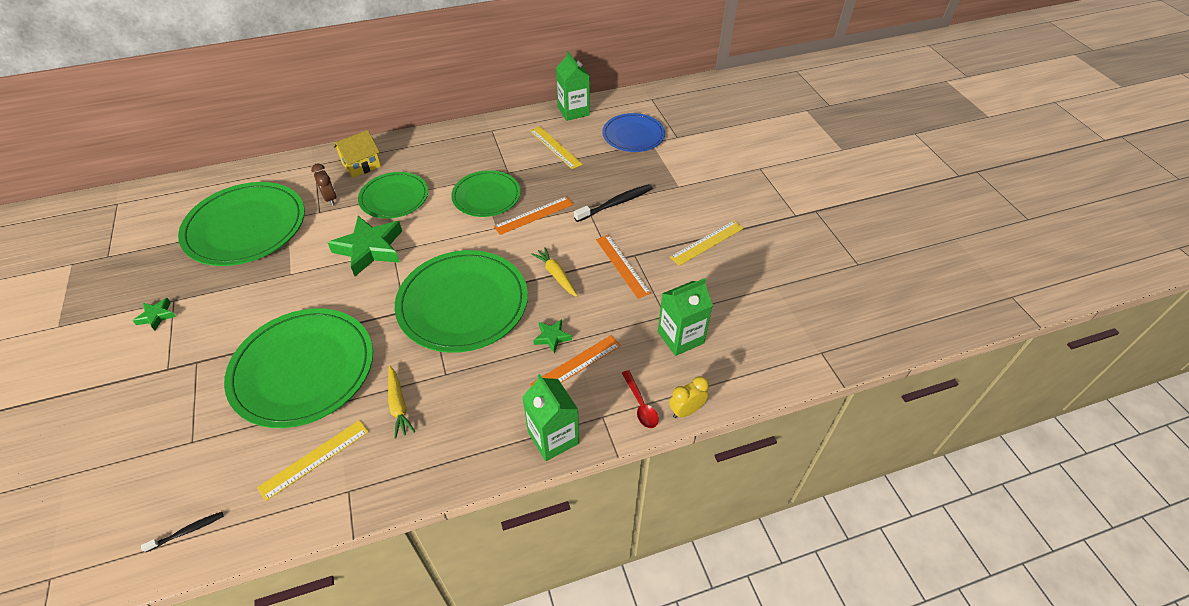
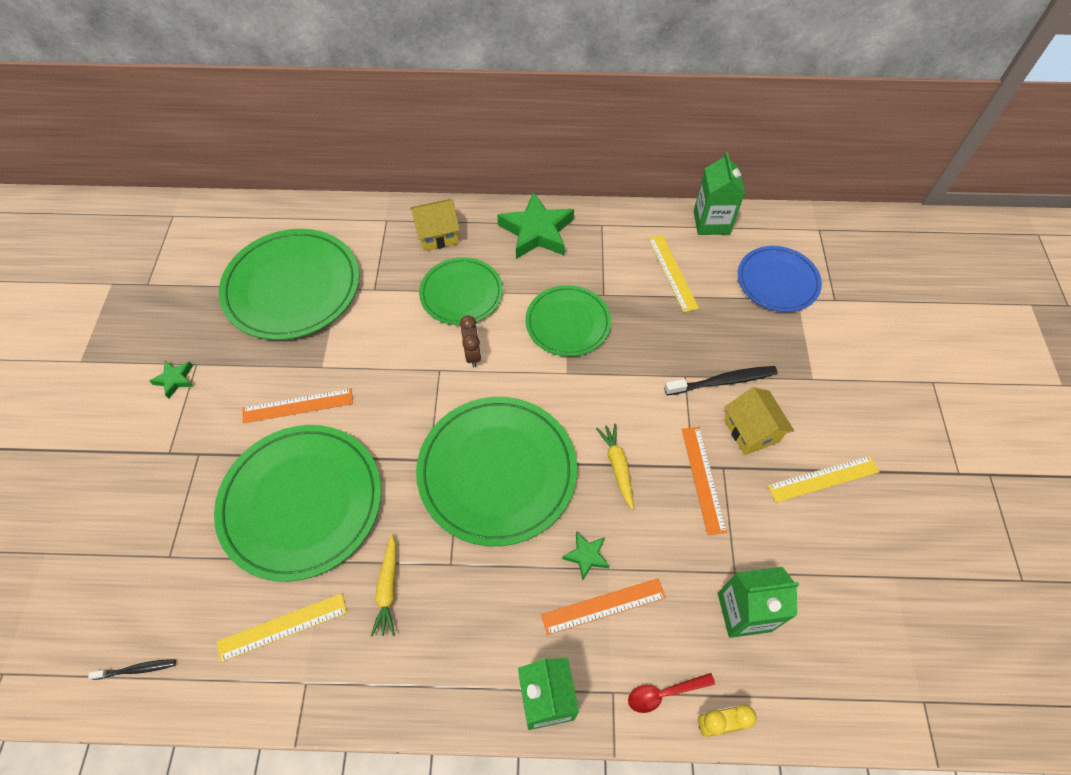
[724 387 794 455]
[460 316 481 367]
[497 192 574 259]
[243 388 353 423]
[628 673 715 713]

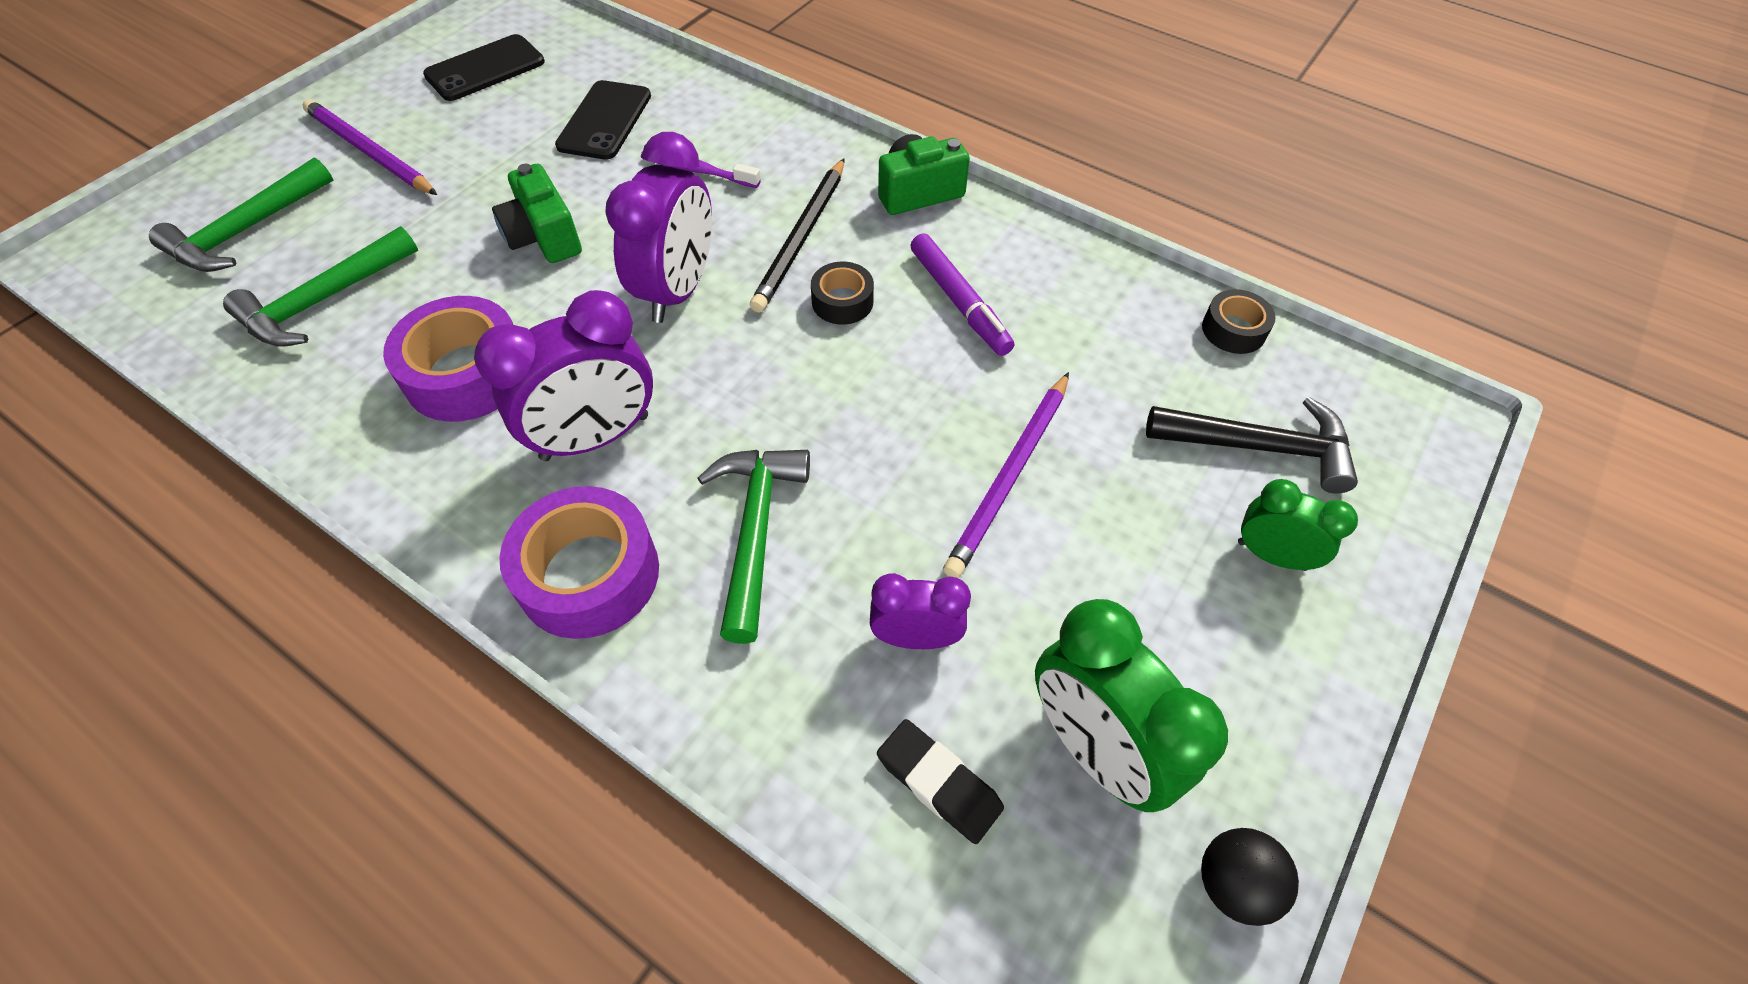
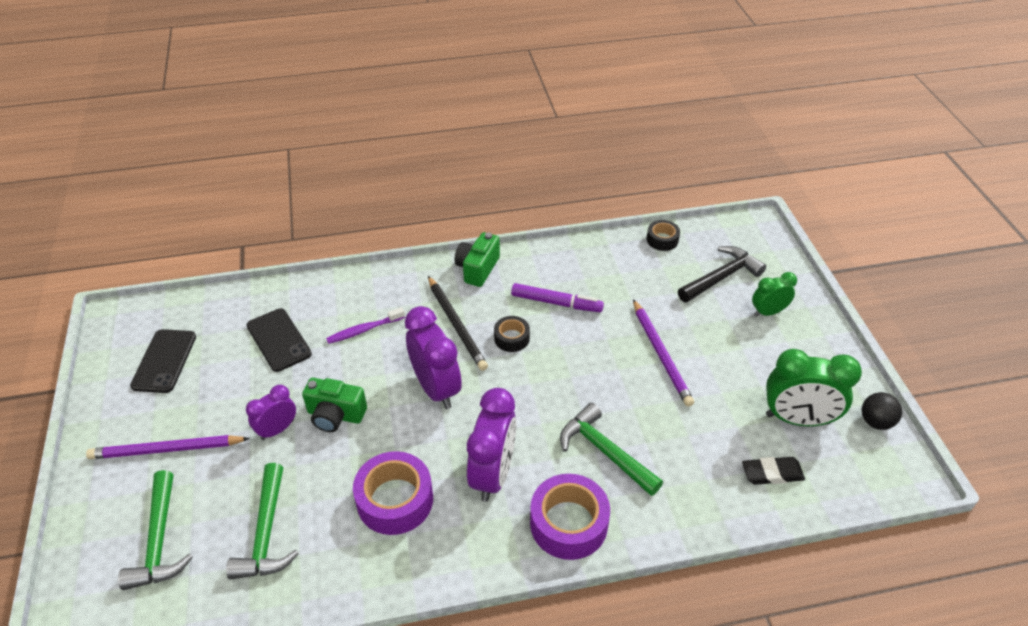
[246 385 296 440]

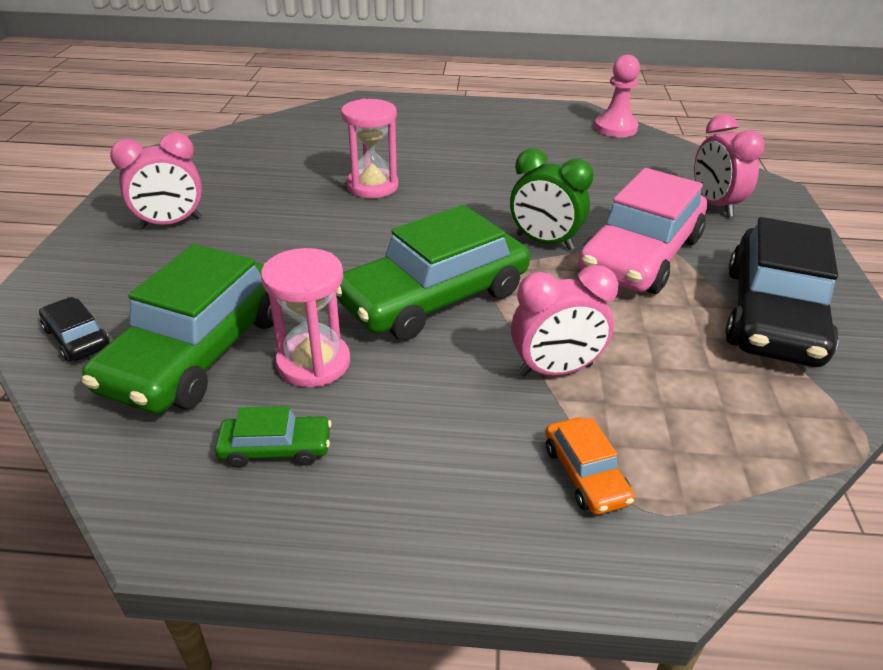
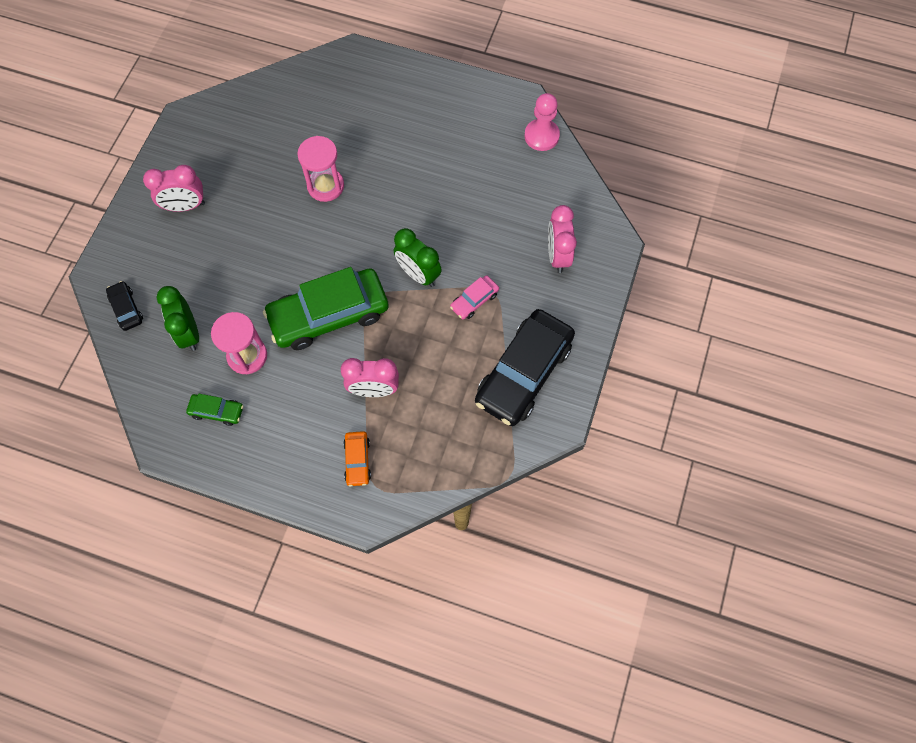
[156 286 199 351]
[450 276 499 320]

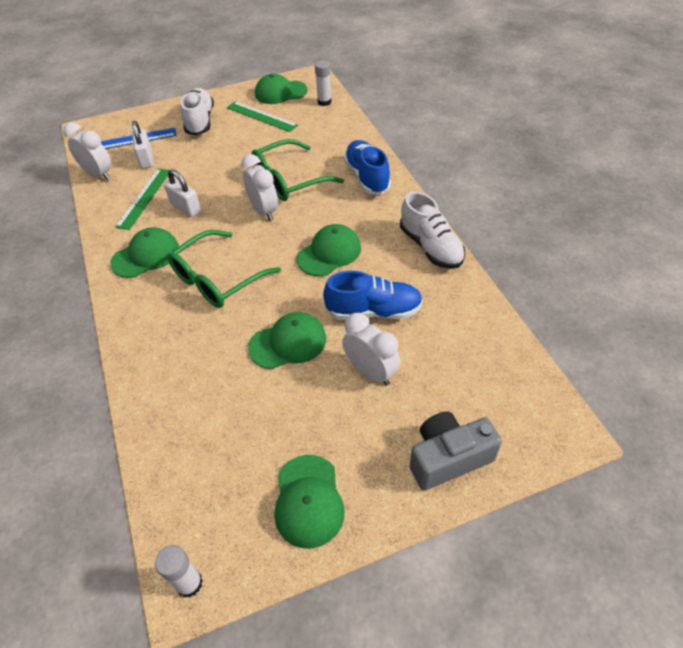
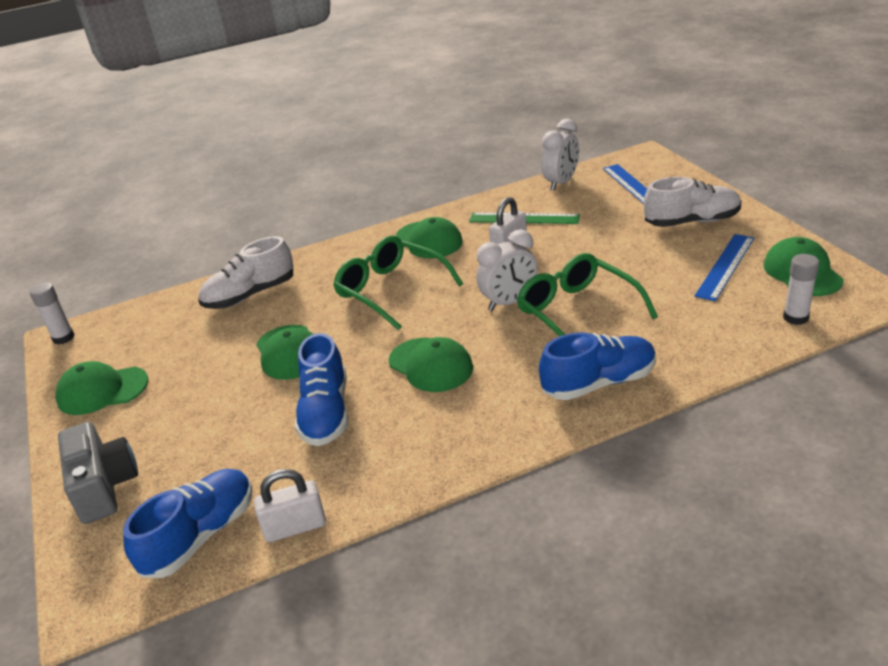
[342 313 400 386] (first image)
[123 469 252 578]
[254 469 326 542]
[198 236 294 309]
[694 234 754 301]

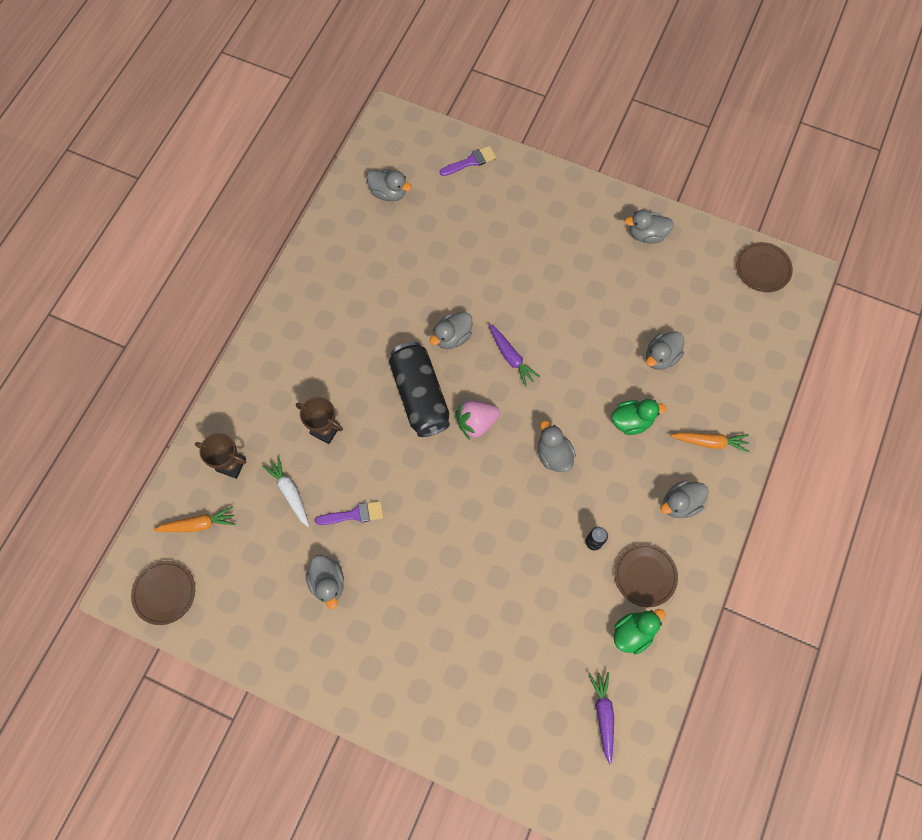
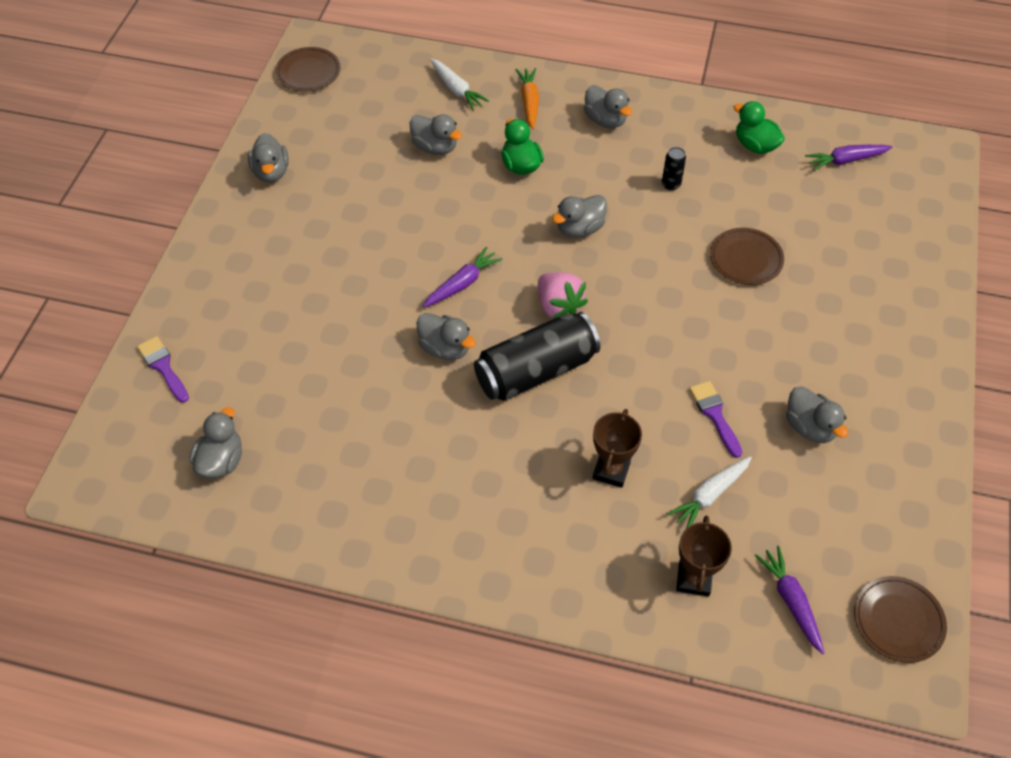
[430 59 489 110]
[710 227 784 285]
[754 546 824 654]
[786 386 848 443]

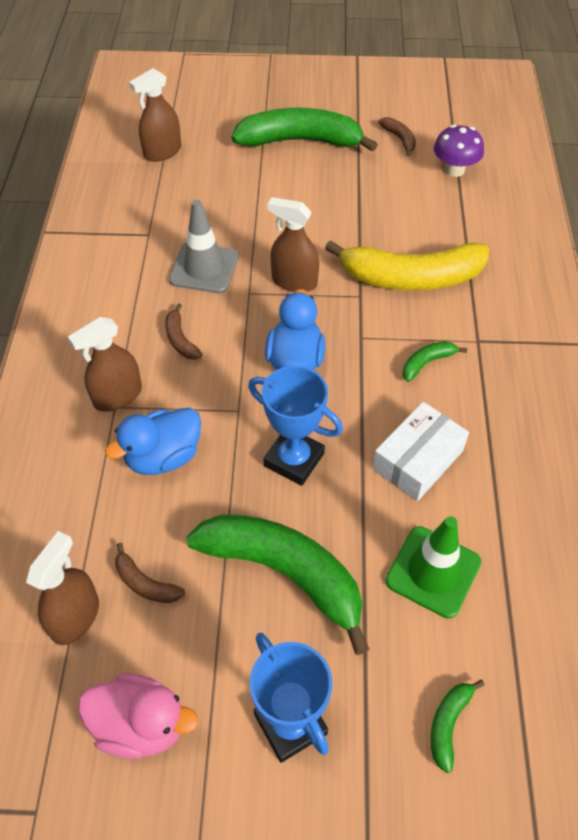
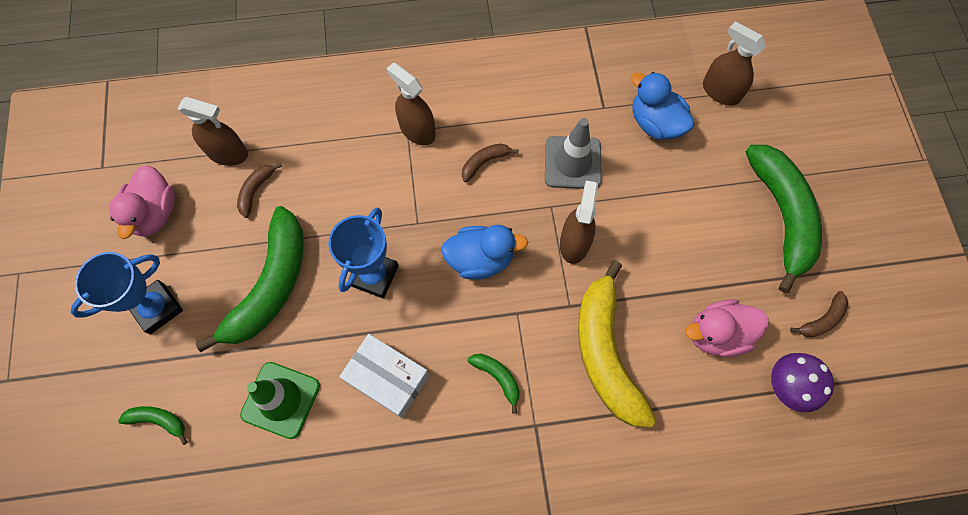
[685 299 769 357]
[631 72 695 140]

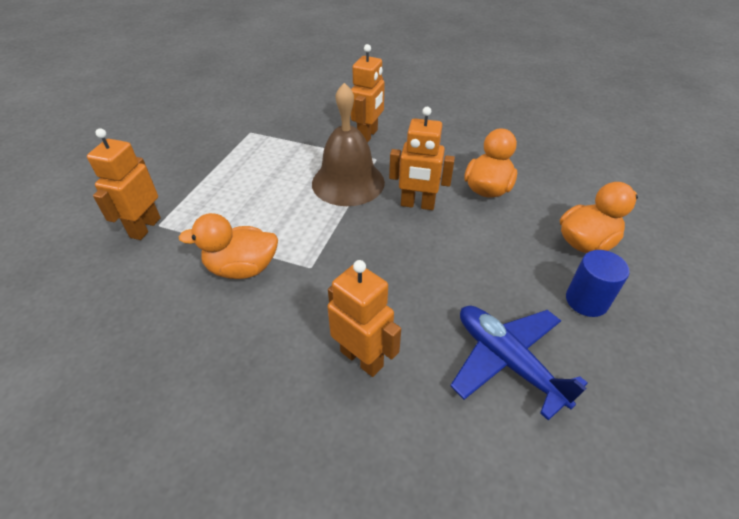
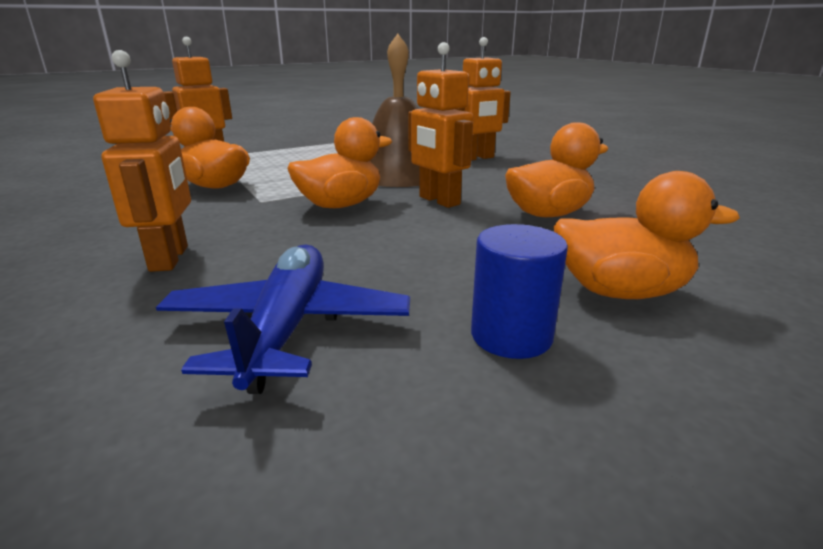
[287 117 392 208]

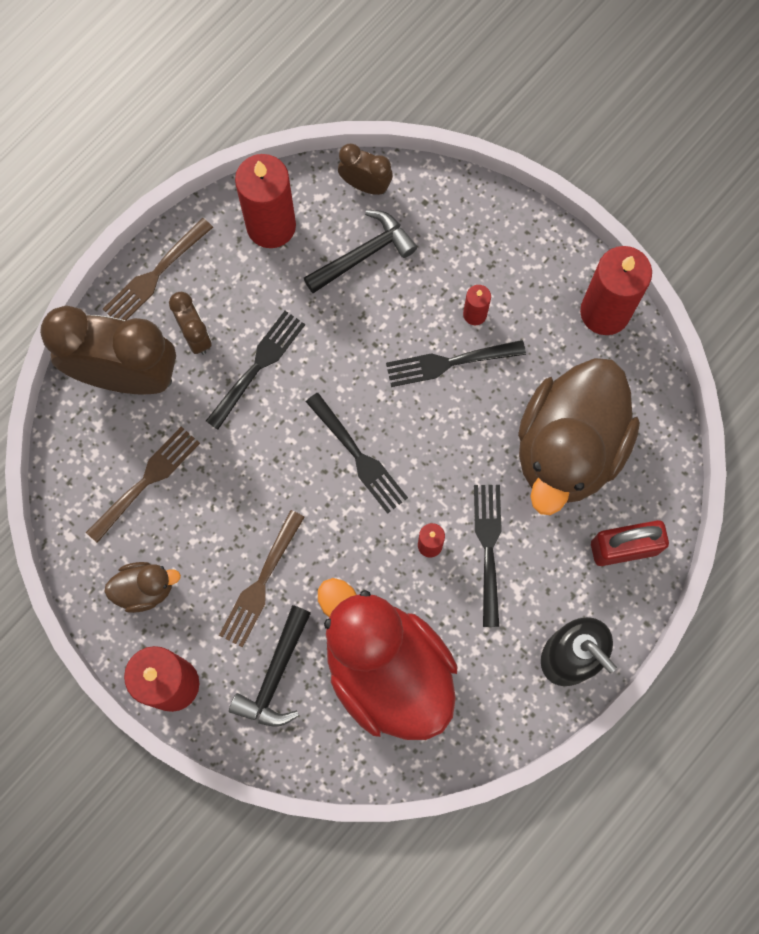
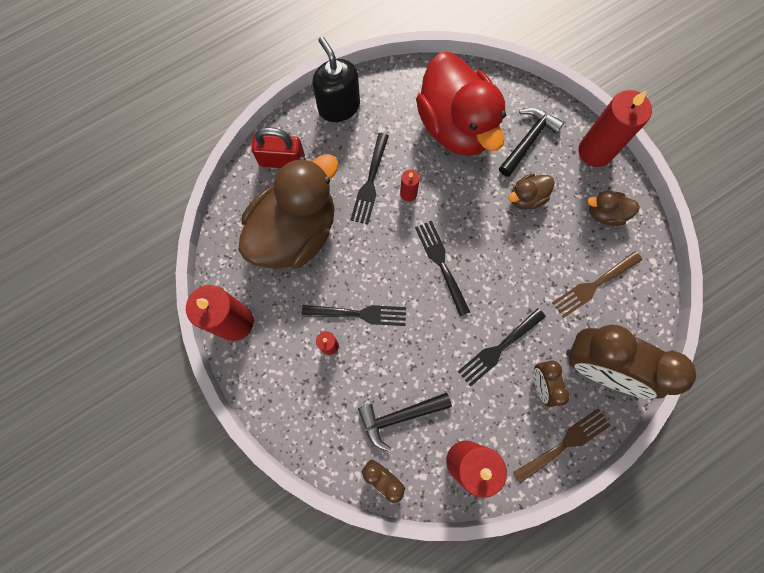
[508 174 555 210]

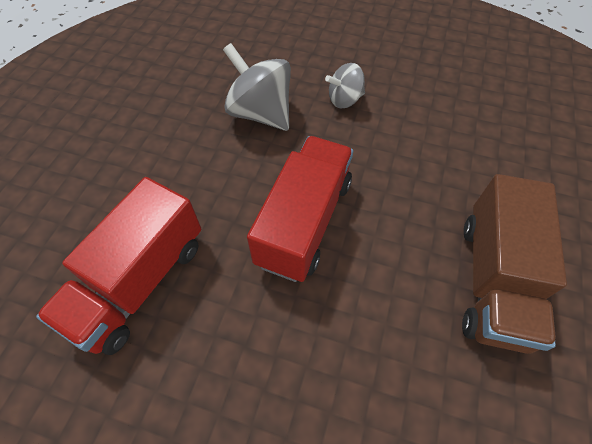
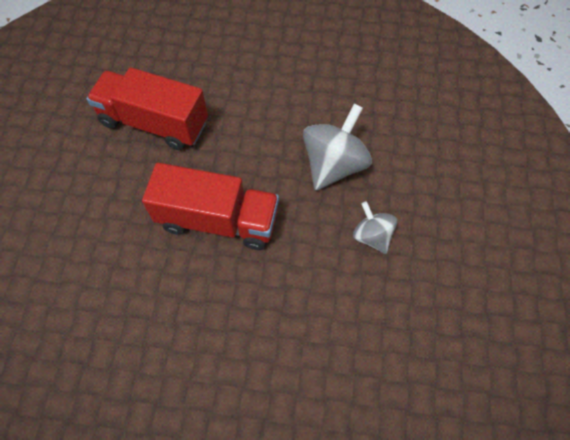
[462 174 567 354] (first image)

